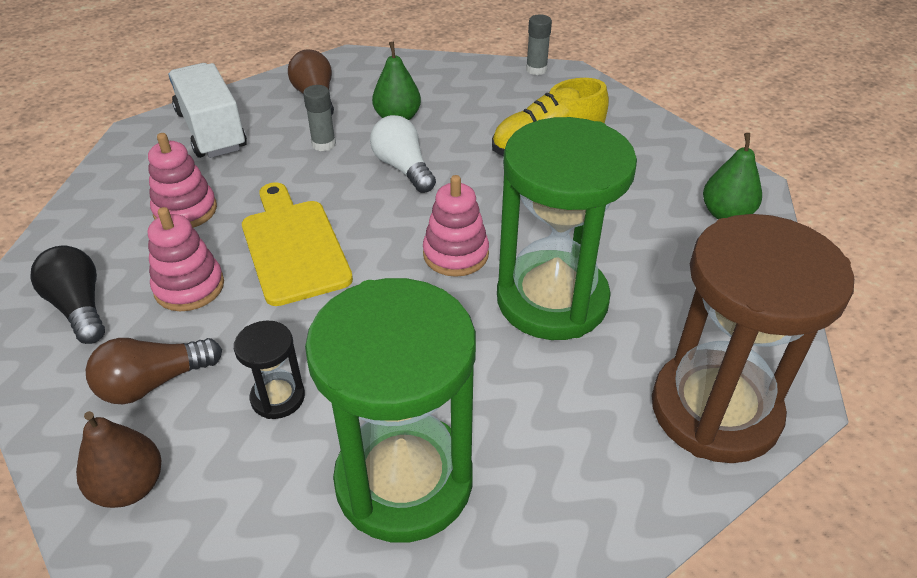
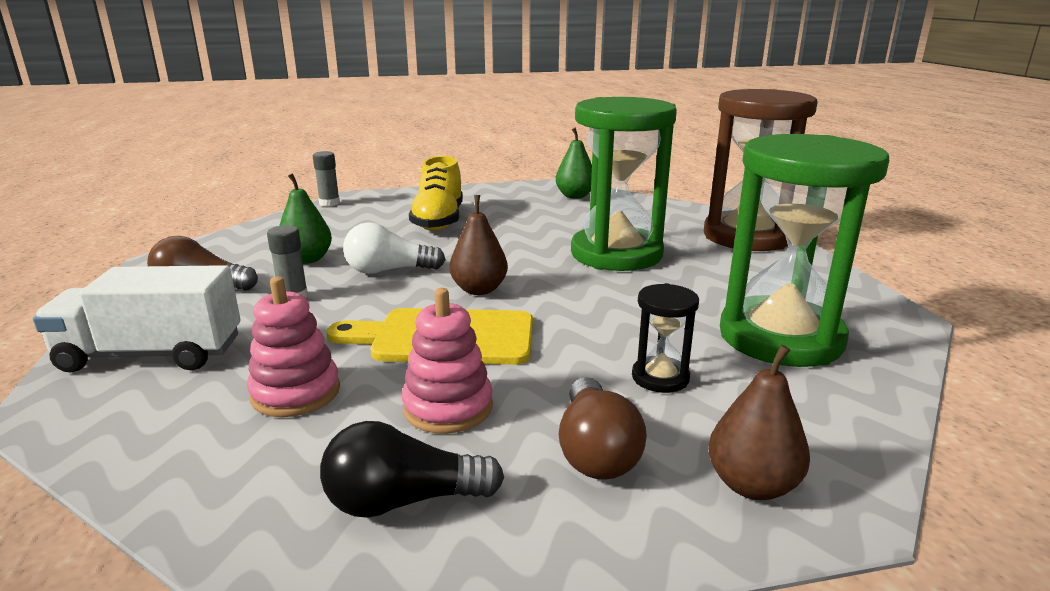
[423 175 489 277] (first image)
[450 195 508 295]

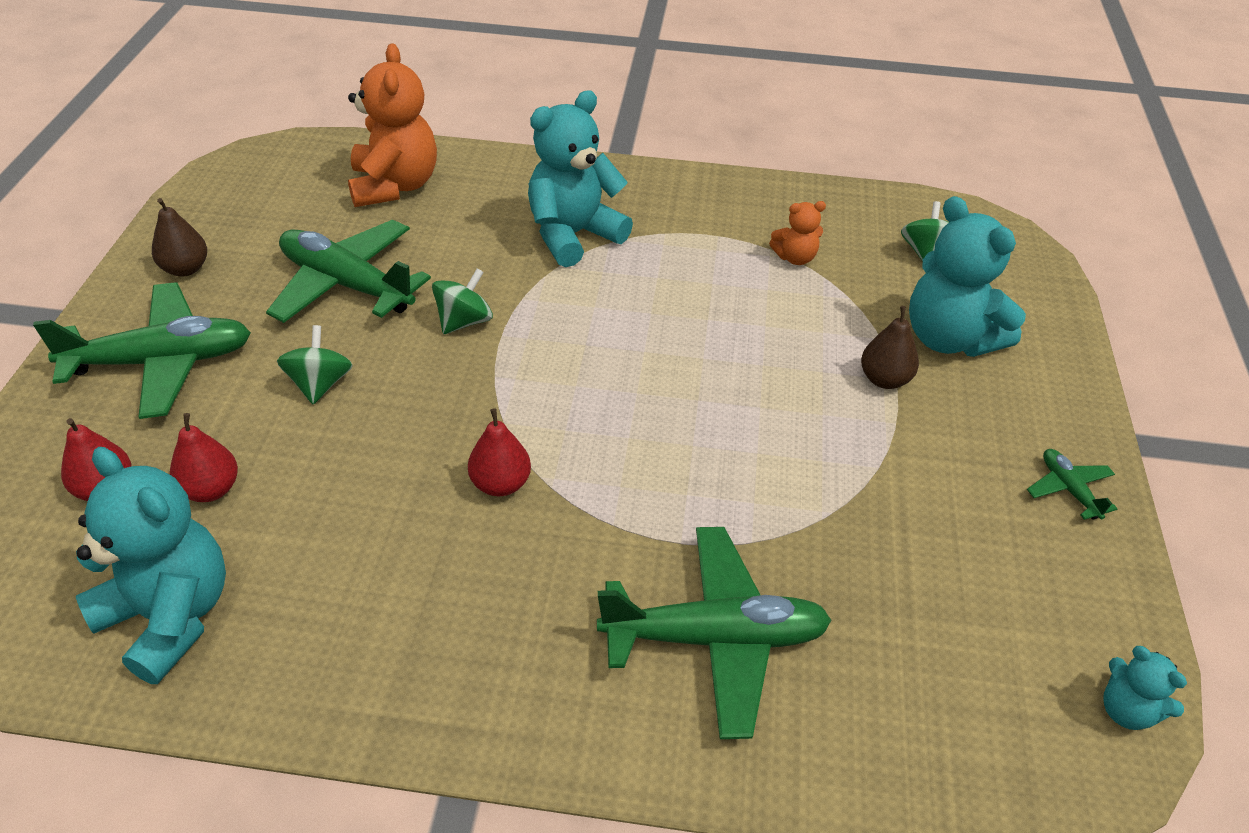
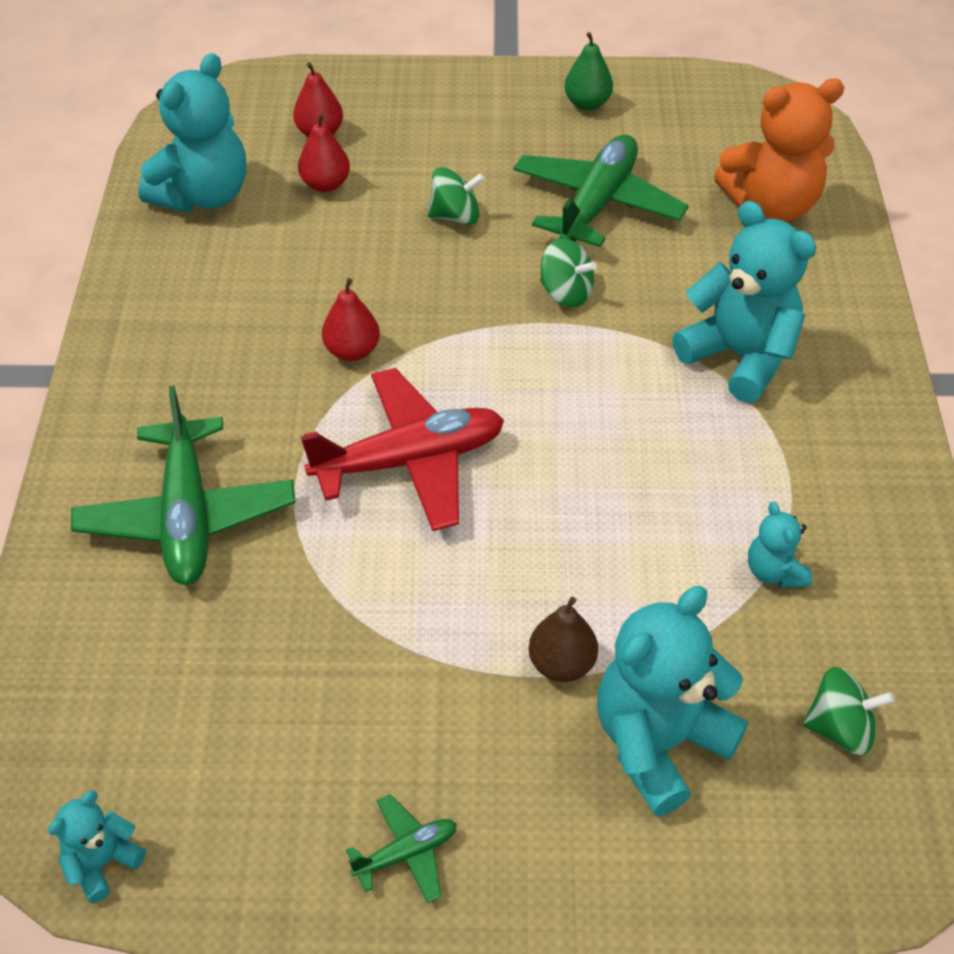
[33 282 251 419] (first image)
[301 368 504 531]
[564 32 613 110]
[748 502 812 588]

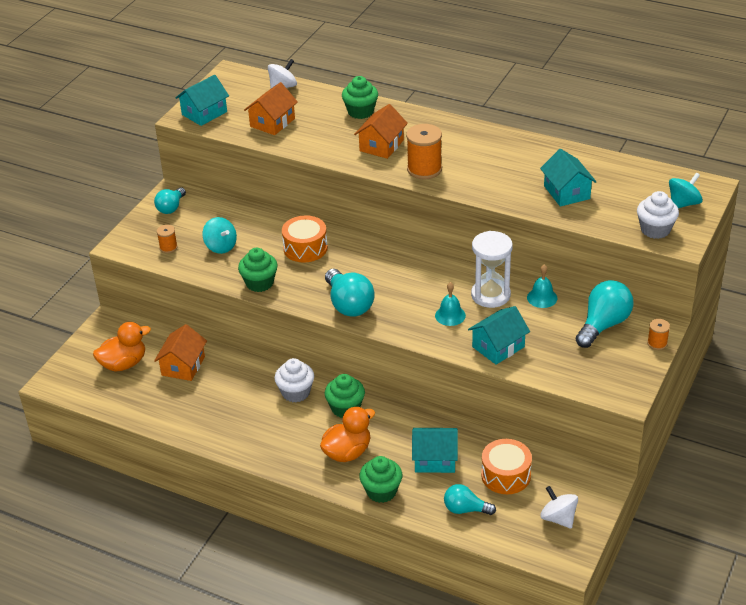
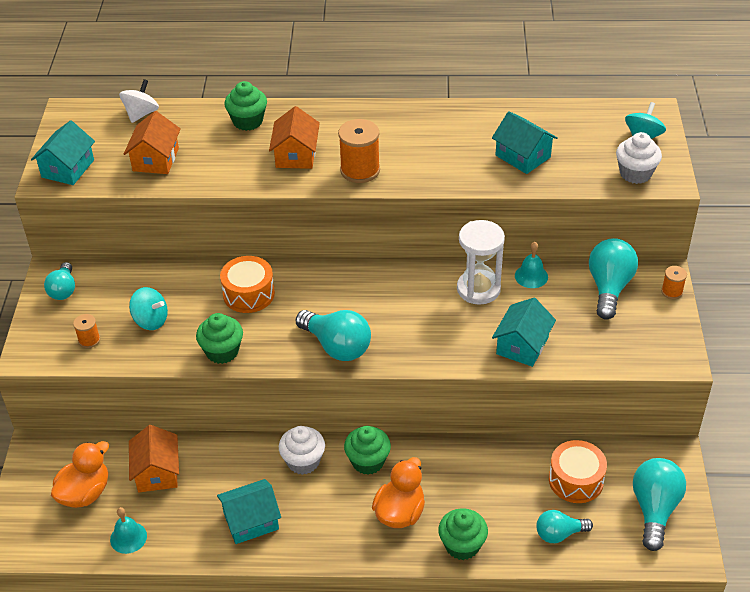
[217 479 281 544]
[110 507 147 554]
[633 458 686 551]

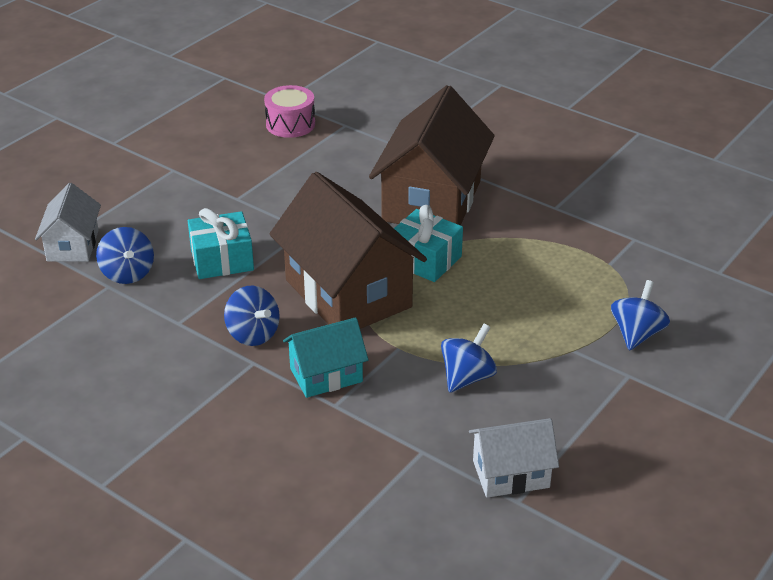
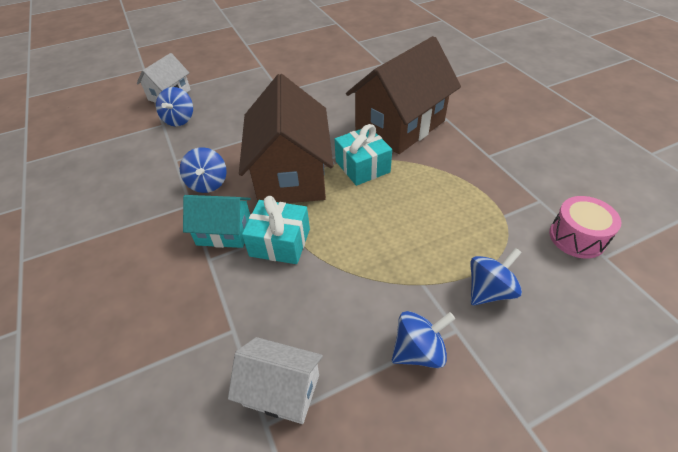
[242 196 310 264]
[549 196 621 259]
[392 311 455 368]

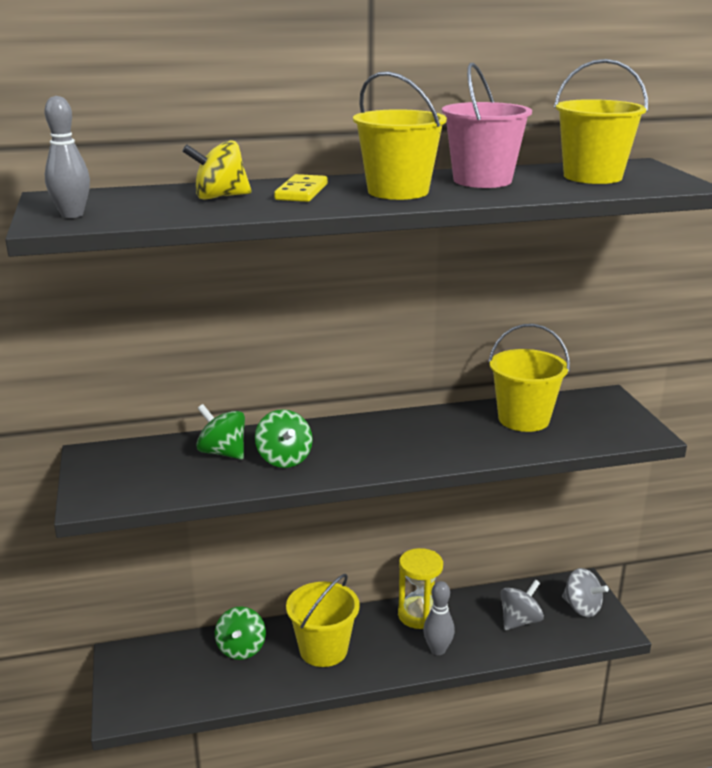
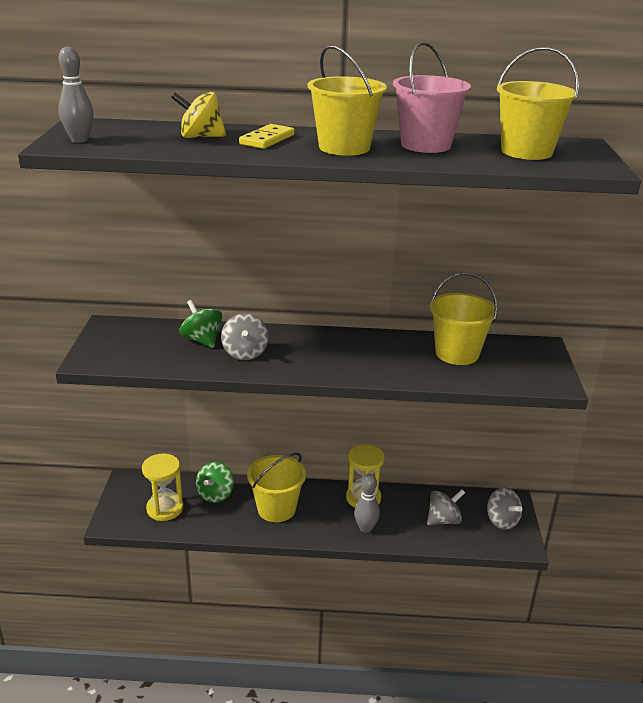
[142 454 183 521]
[221 313 269 360]

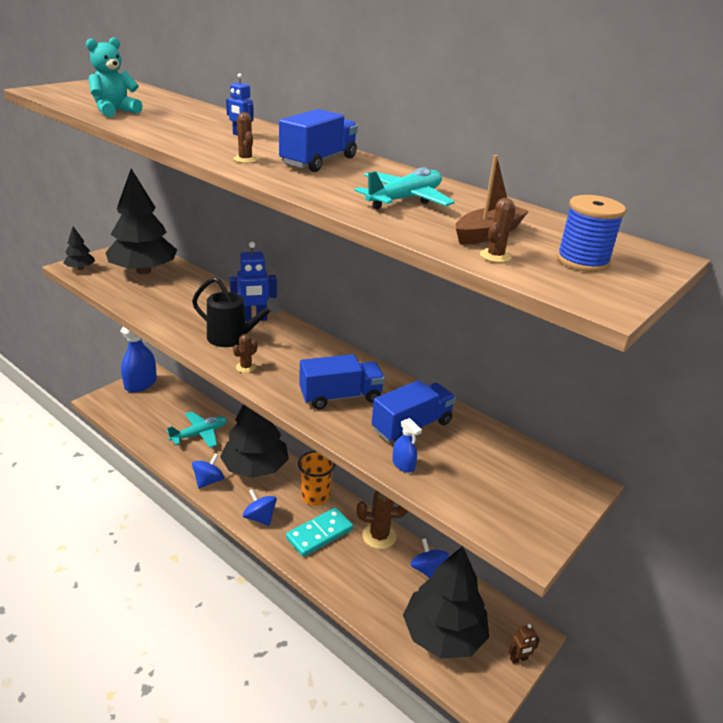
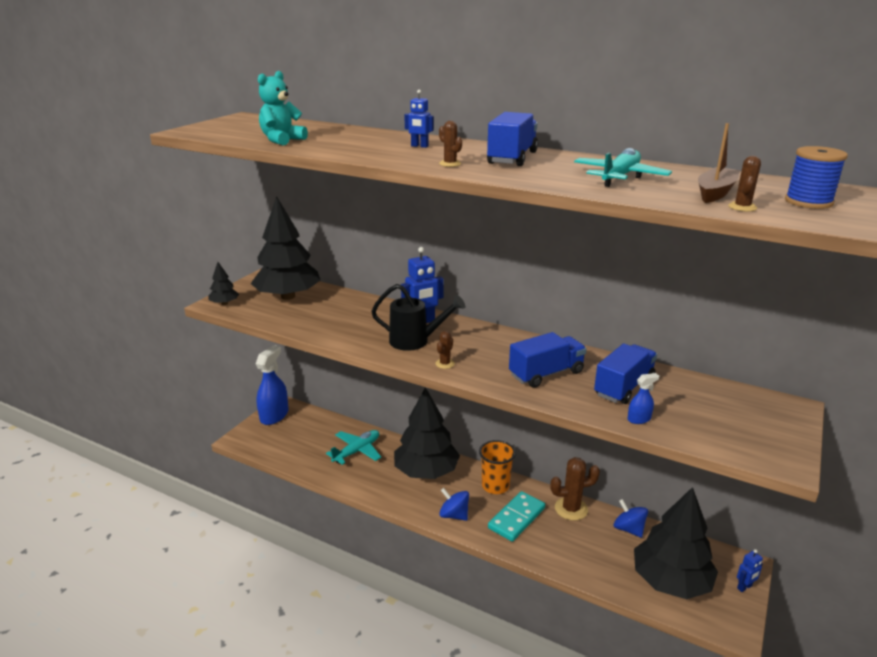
[192 453 224 489] (first image)
[737 549 763 592]
[627 373 659 424]

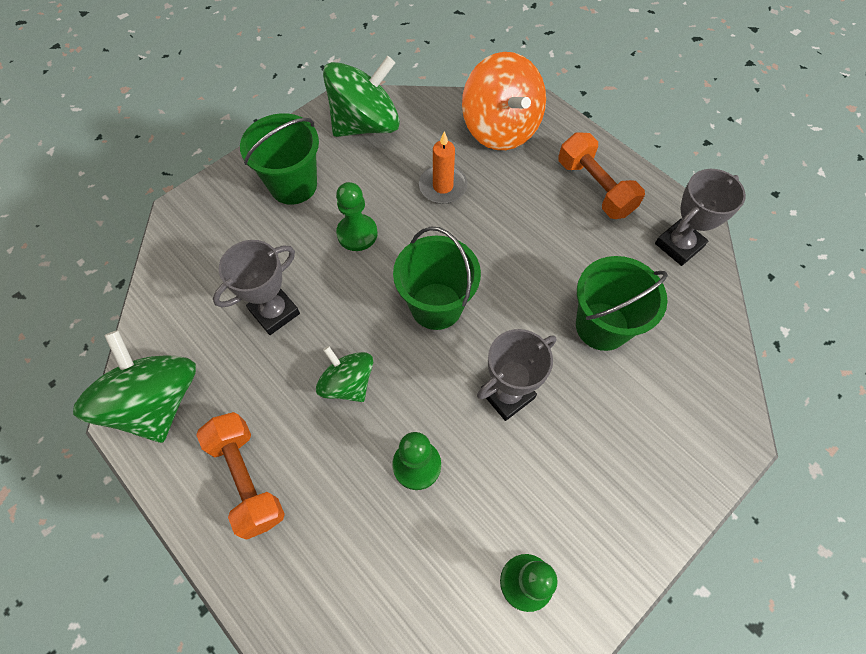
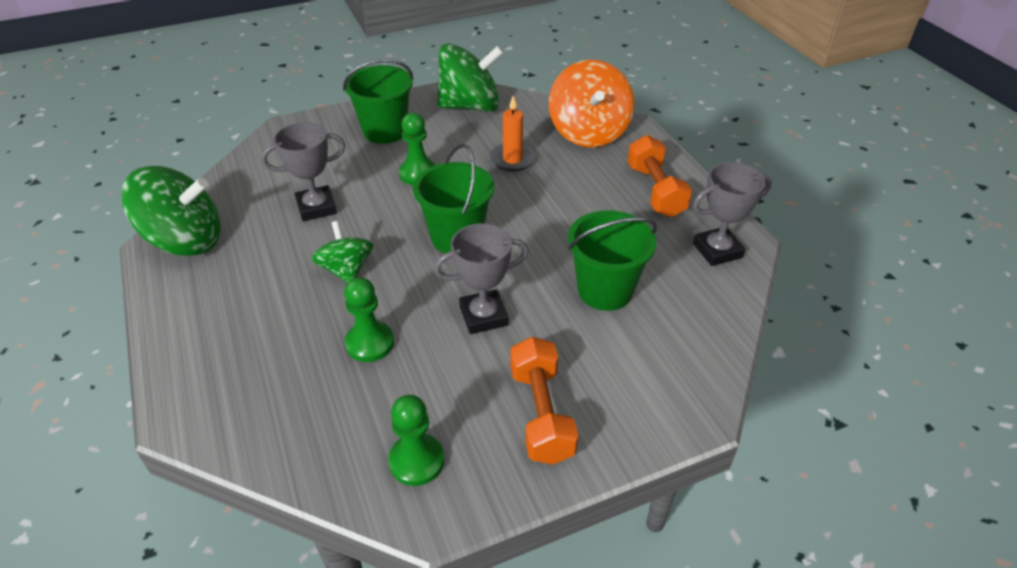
[510 337 579 465]
[121 166 221 256]

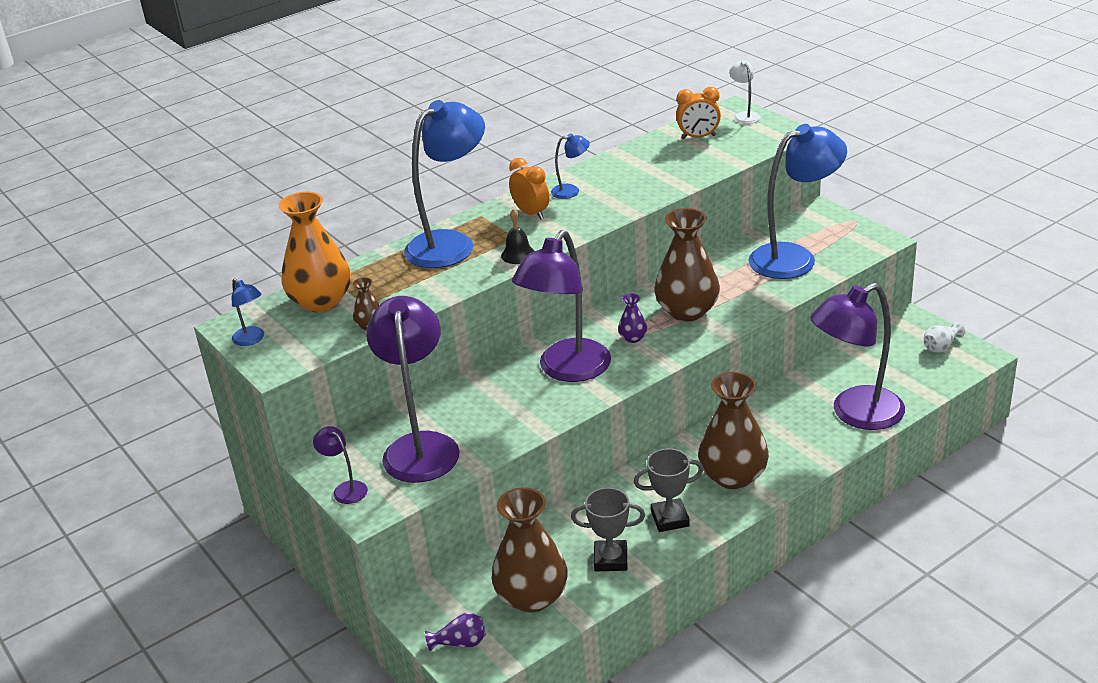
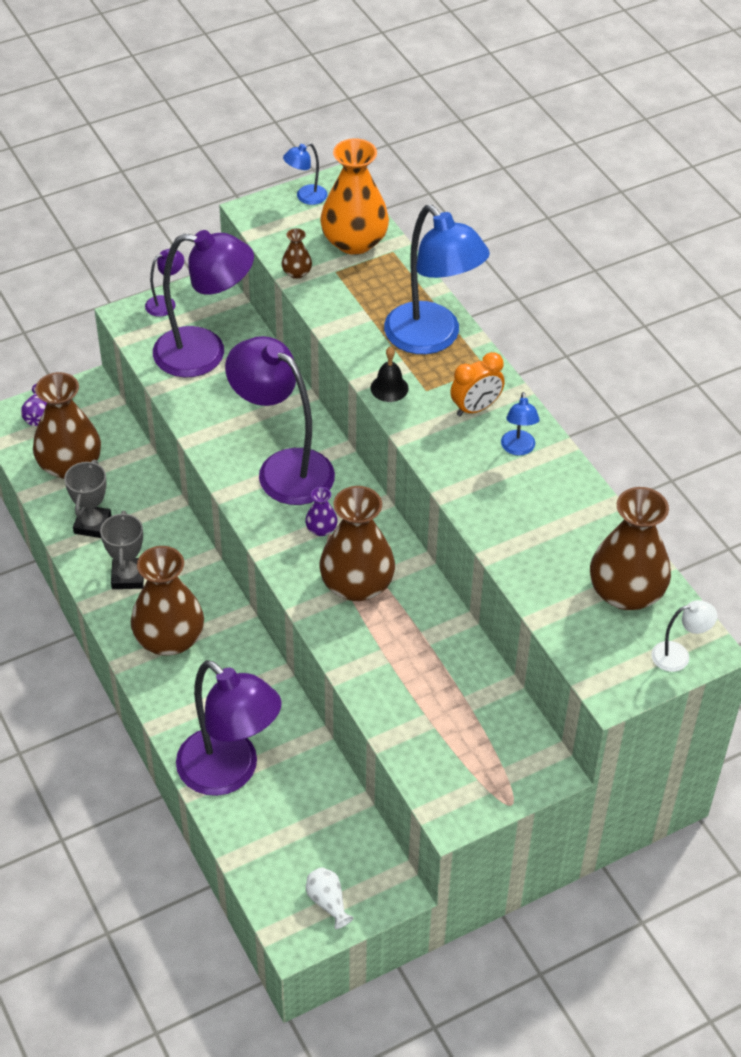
[748 124 847 279] (first image)
[590 487 671 610]
[176 660 282 796]

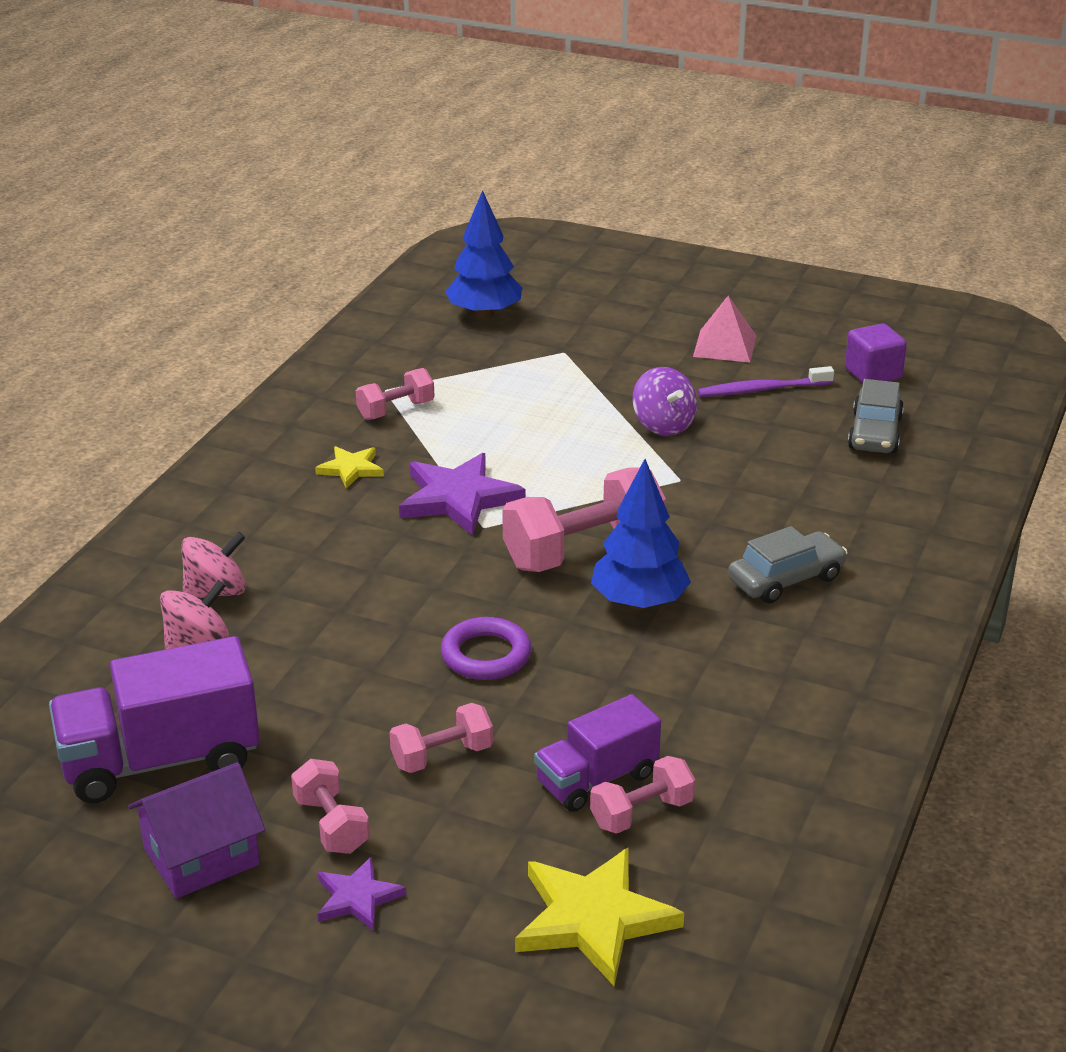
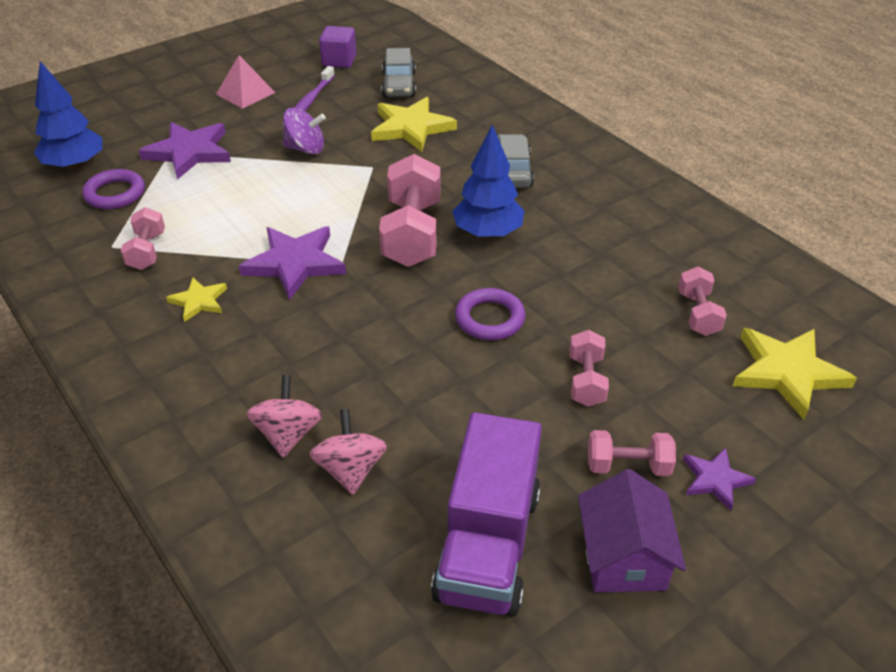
[534 694 661 812] (first image)
[82 169 145 209]
[139 122 231 180]
[371 97 457 152]
[382 48 416 97]

